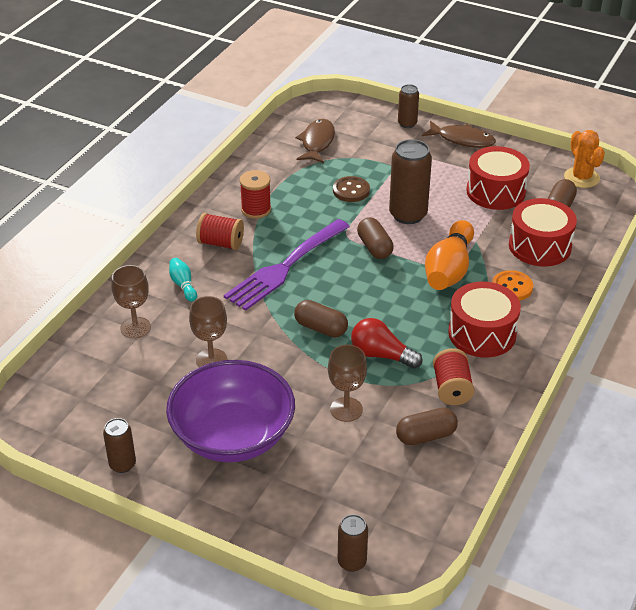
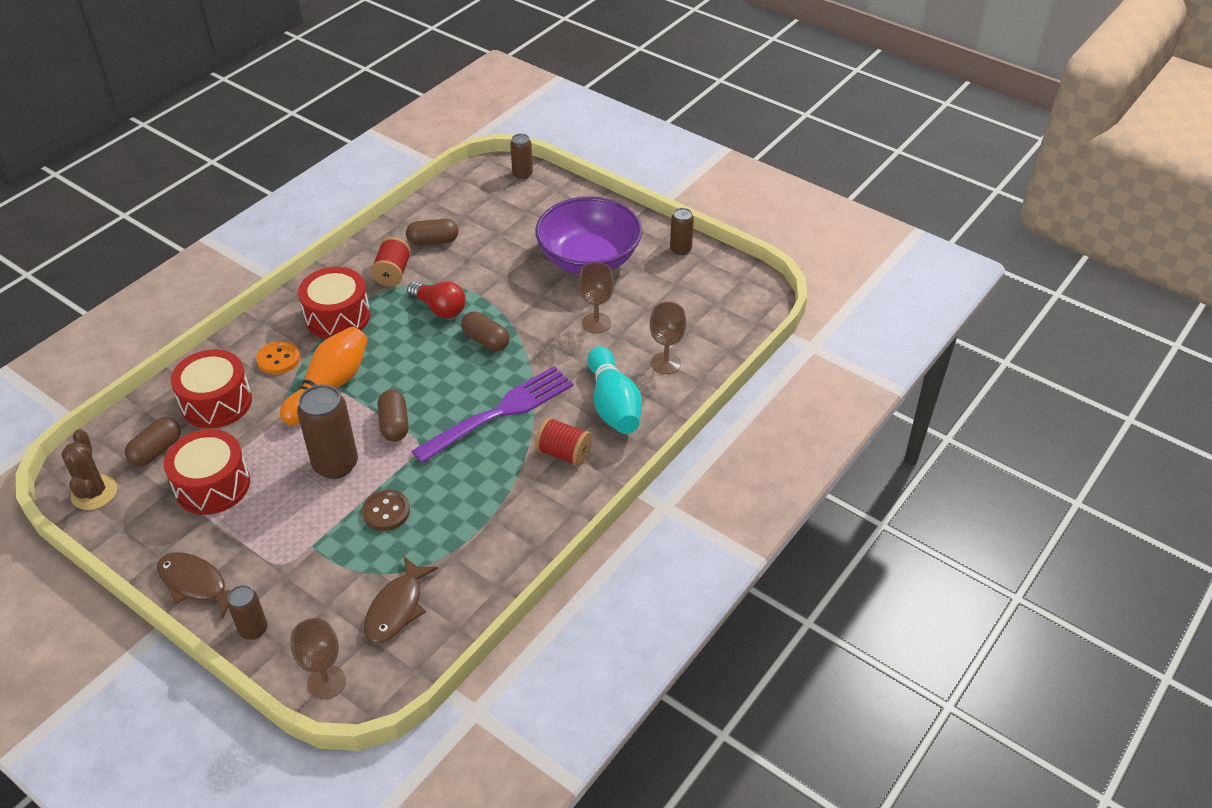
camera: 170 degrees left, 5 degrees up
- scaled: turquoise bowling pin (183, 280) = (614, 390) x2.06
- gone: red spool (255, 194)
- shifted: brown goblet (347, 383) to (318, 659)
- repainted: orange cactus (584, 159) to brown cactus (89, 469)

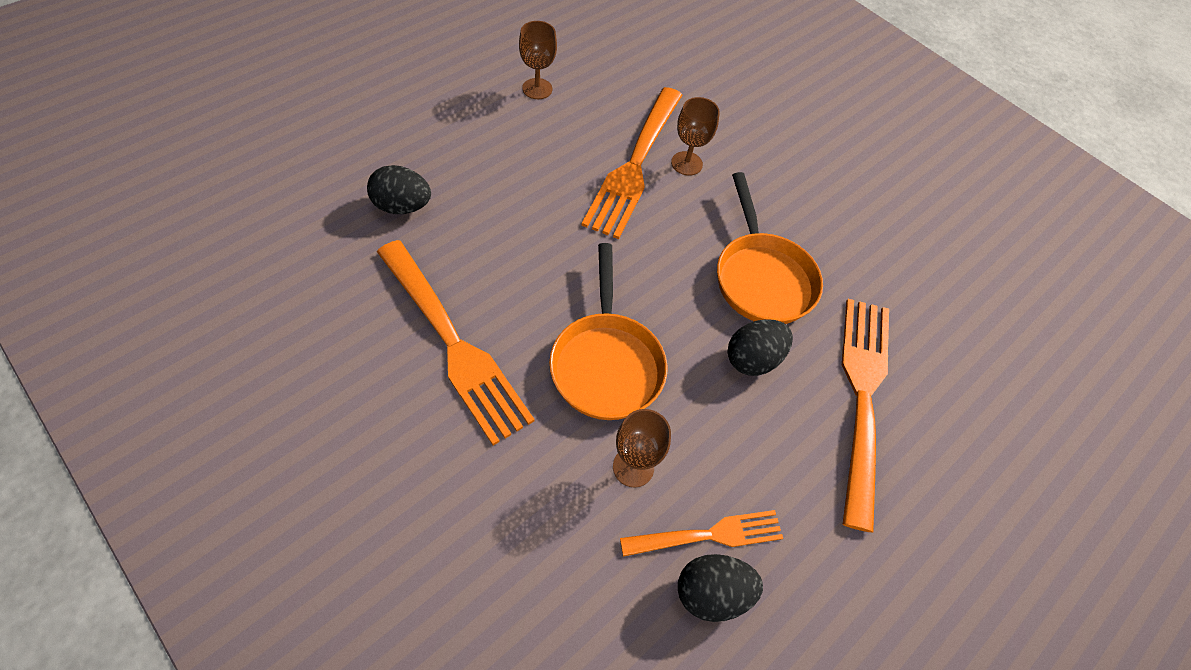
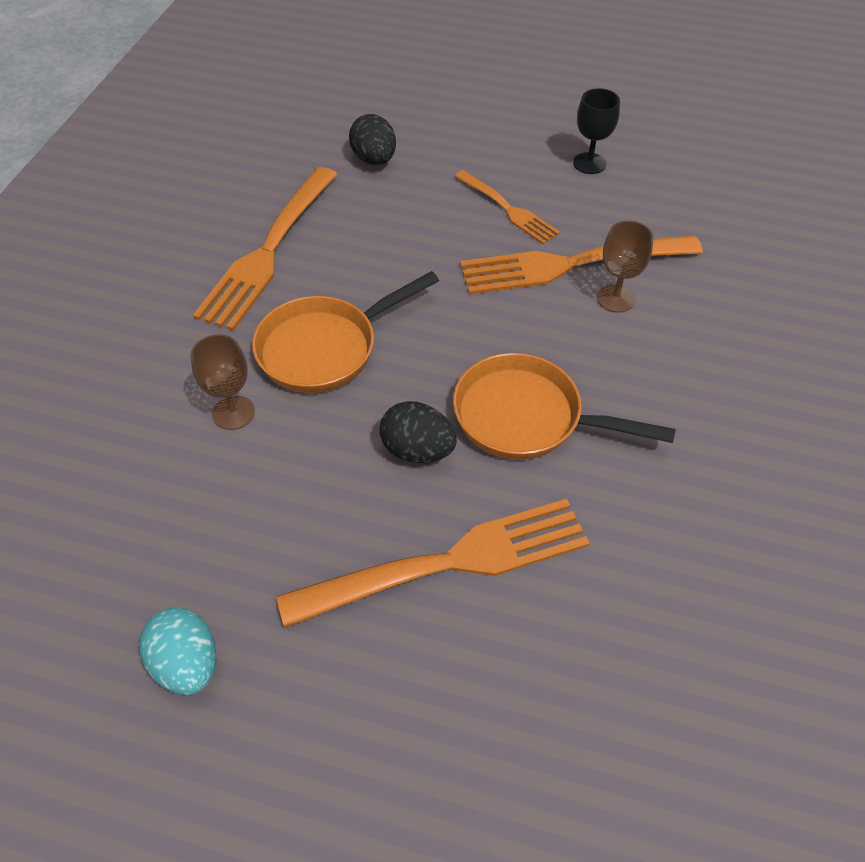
camera: 65 degrees right, 5 degrees down
- repainted: brown goblet (538, 60) to black goblet (596, 131)
- shifted: orange fork (701, 533) to (507, 207)
- gone: black egg (720, 588)
- rotated: orange pan (770, 248) = (564, 406) 60 degrees clockwise
- new: turquoise egg (177, 651)

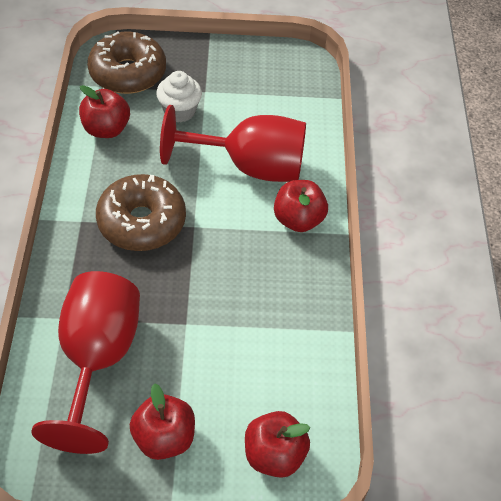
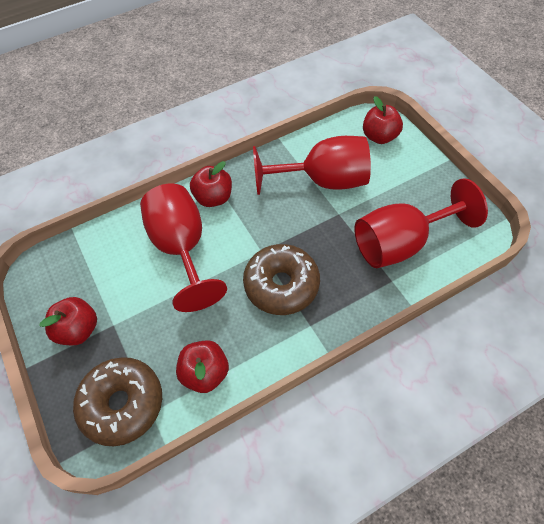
camera: 115 degrees left, 5 degrees up
- shifted: red apple (162, 421) to (68, 321)
- gone: white cupcake (179, 97)
- new: red goblet (312, 165)

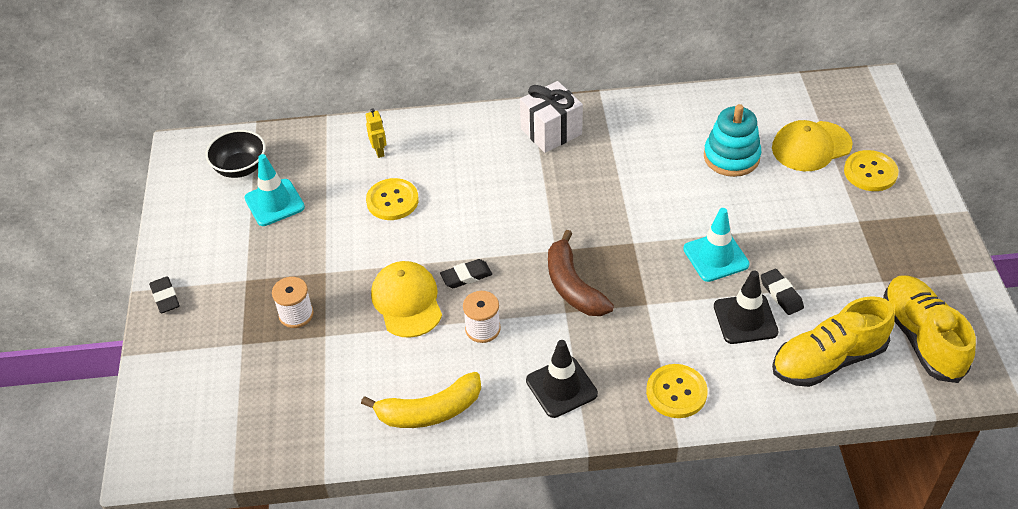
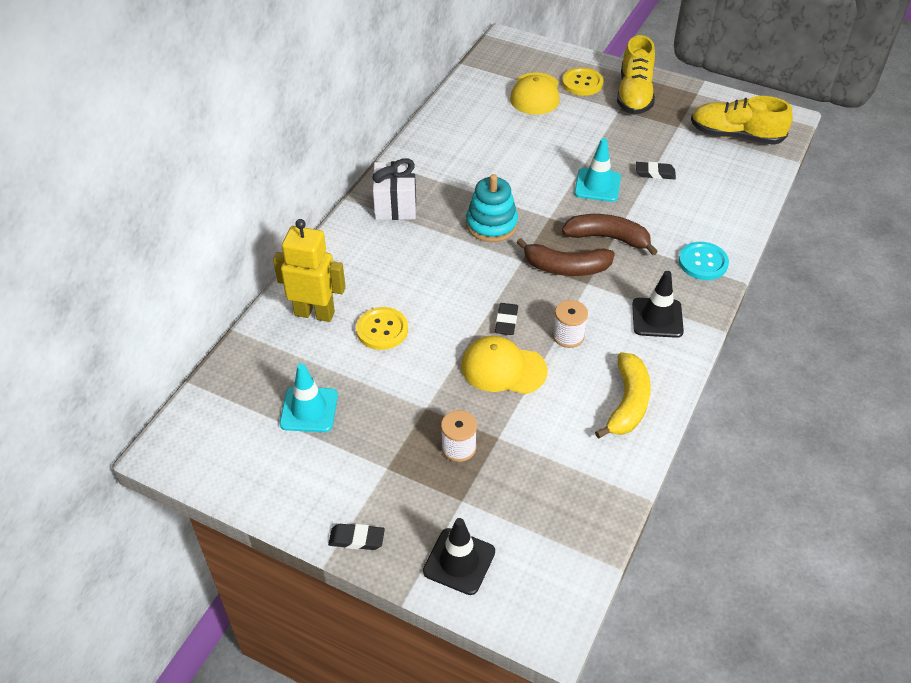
camera: 60 degrees left, 0 degrees up
- gone: black bowl (235, 154)
- scaled: yellow robot (376, 133) = (309, 270) x2.16
- repainted: yellow button (677, 391) to turquoise button (704, 261)
- shifted: turquoise stacking toy (732, 140) to (492, 208)
- shifted: black traffic cone (746, 307) to (459, 556)
- shifted: yellow shoe (833, 341) to (636, 75)
- new: brown banana (610, 234)

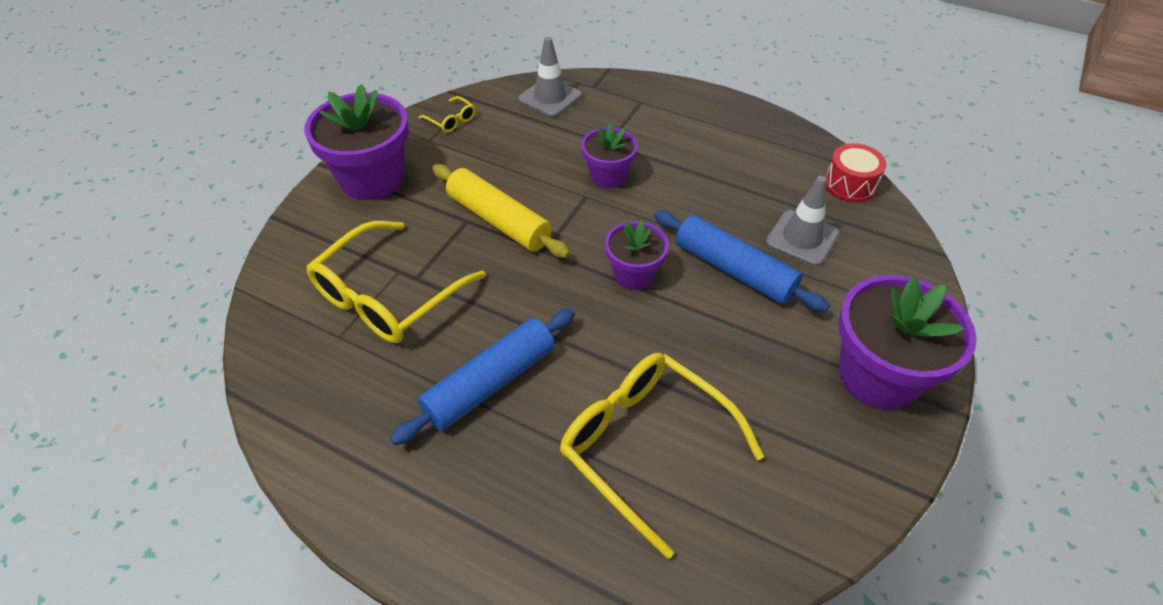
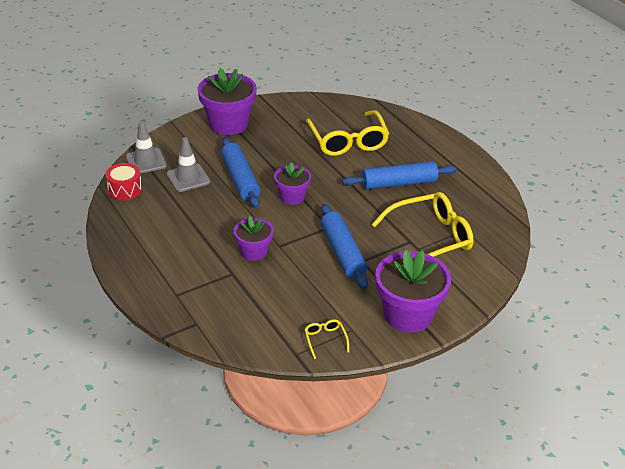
camera: 150 degrees left, 10 degrees down
- repainted: yellow rolling pin (501, 211) to blue rolling pin (344, 246)
- shifted: grey traffic cone (550, 77) to (146, 147)

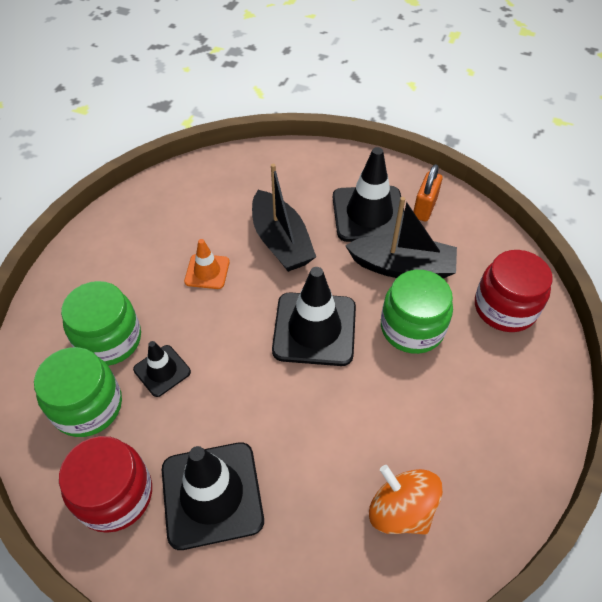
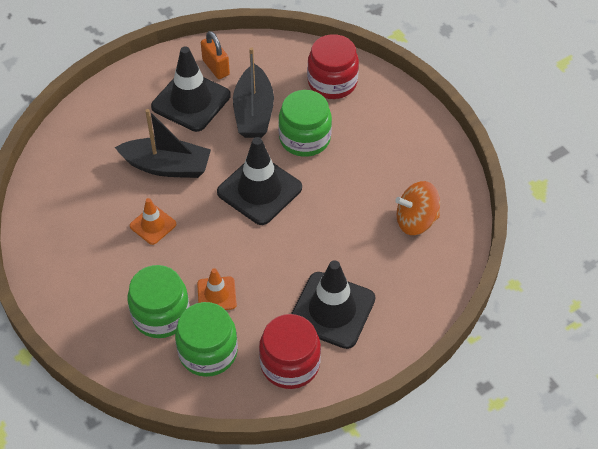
camera: 55 degrees left, 0 degrees up
- repainted: black traffic cone (162, 369) to orange traffic cone (217, 289)
- rotated: black boat (401, 238) = (253, 92) 135 degrees clockwise

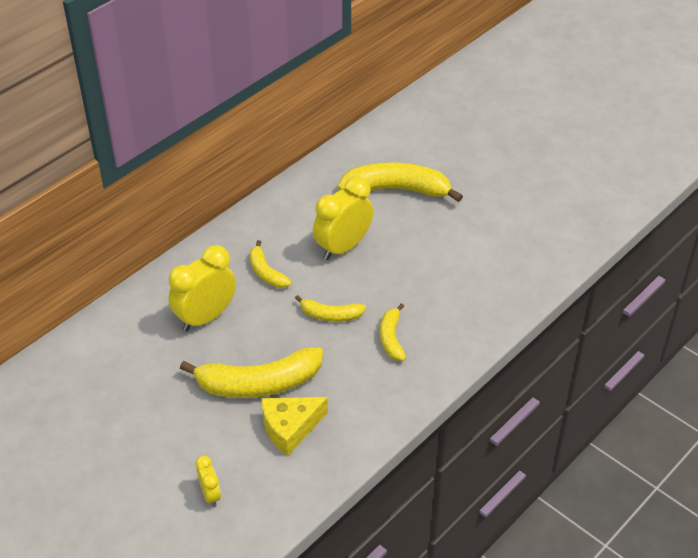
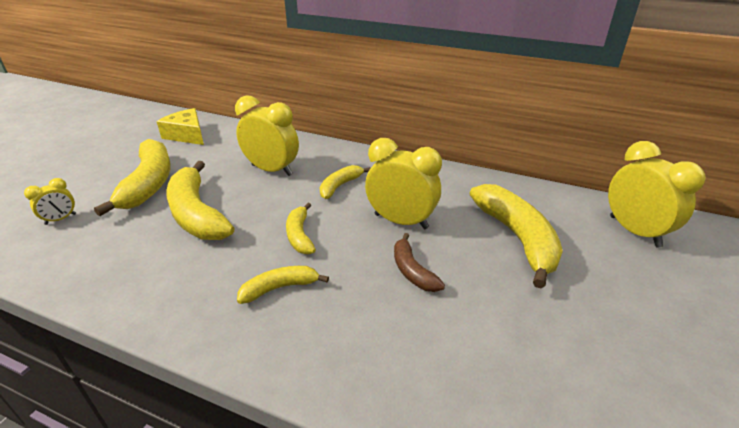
camera: 70 degrees right, 10 degrees down
- shifted: yellow cheese (295, 426) to (180, 126)
- new: yellow banana (132, 177)
- new: brown banana (419, 262)
- new: yellow clock (657, 194)

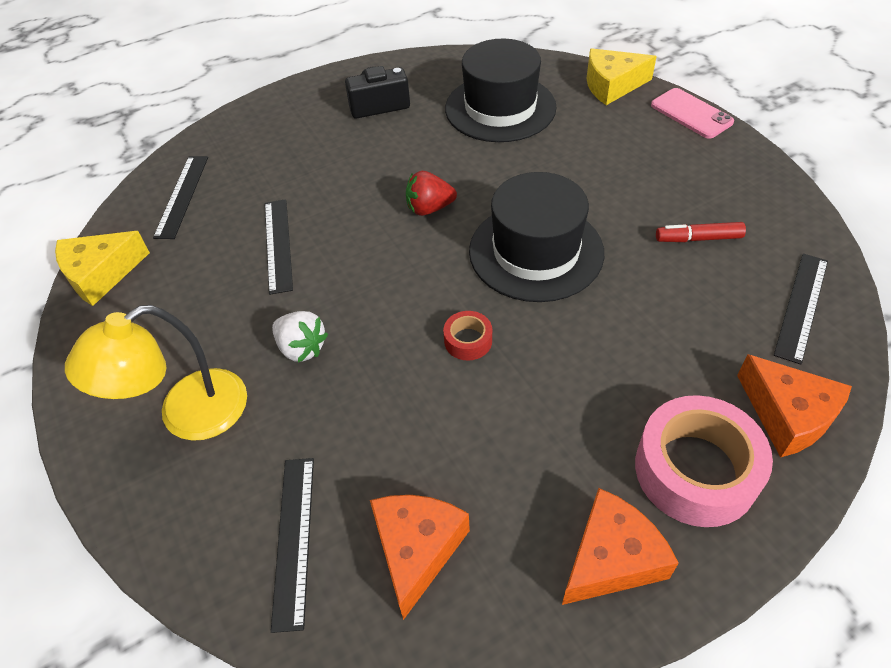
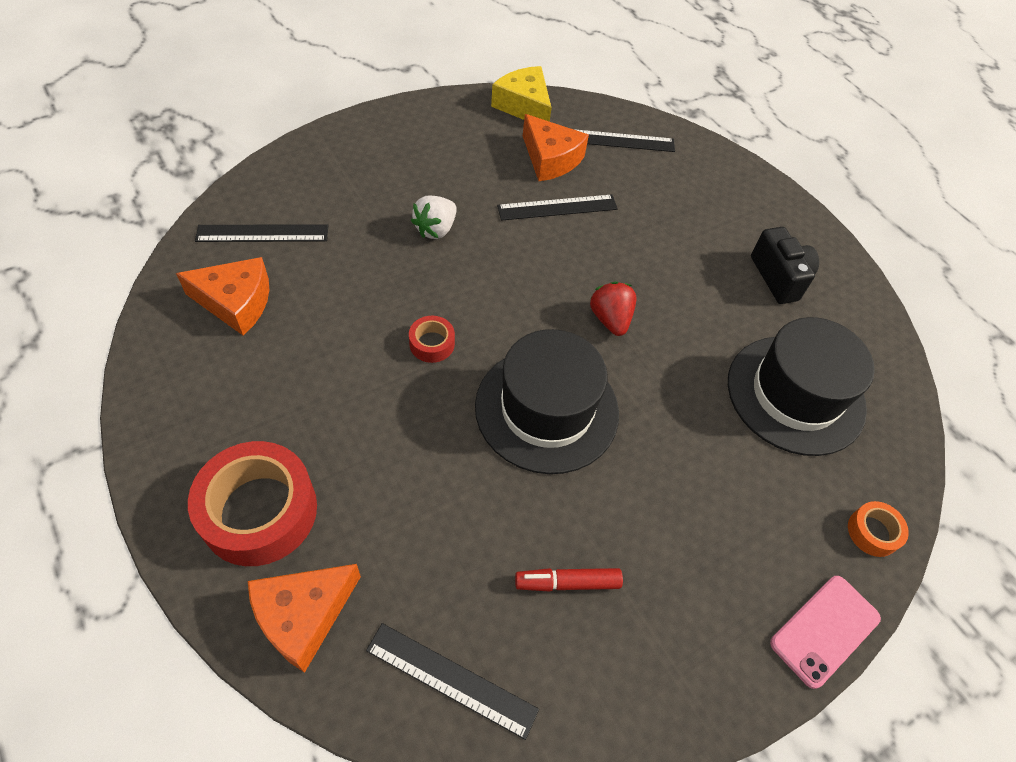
camera: 80 degrees right, 5 degrees up
- gone: yellow lamp (156, 373)
- shifted: orange cheese (620, 546) to (556, 147)
- swapped: yellow cheese (621, 76) to orange tape (878, 529)
- repainted: pink tape (704, 461) to red tape (252, 503)
- rotated: red marker (701, 232) = (569, 580) 90 degrees counterclockwise

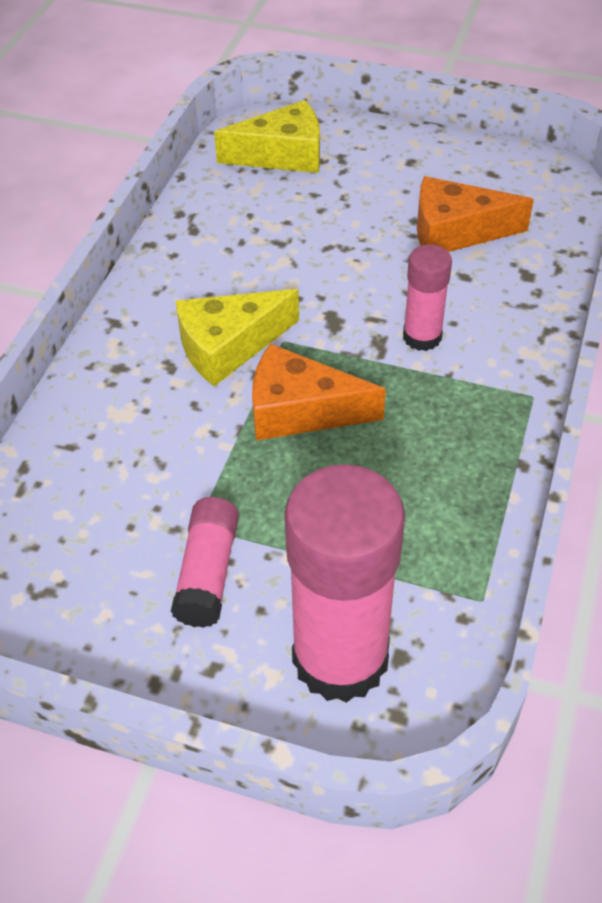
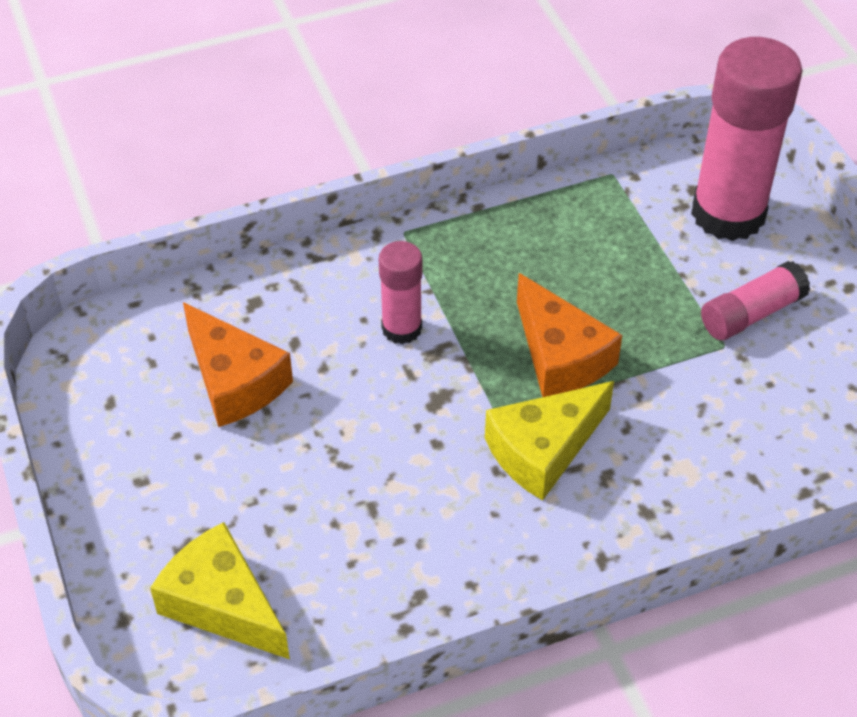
camera: 130 degrees left, 0 degrees up
- rotated: yellow cheese (237, 337) = (549, 441) 120 degrees clockwise

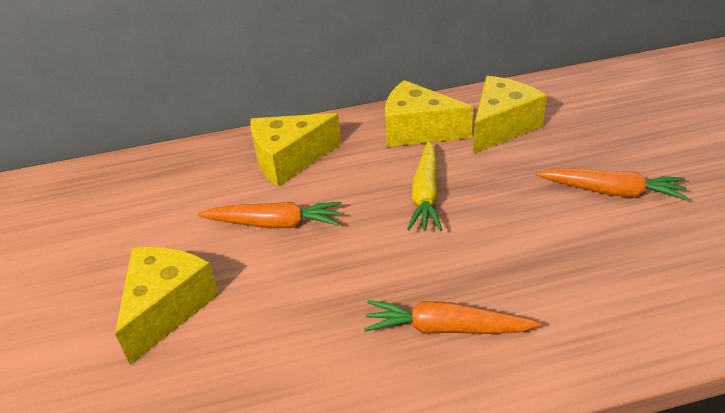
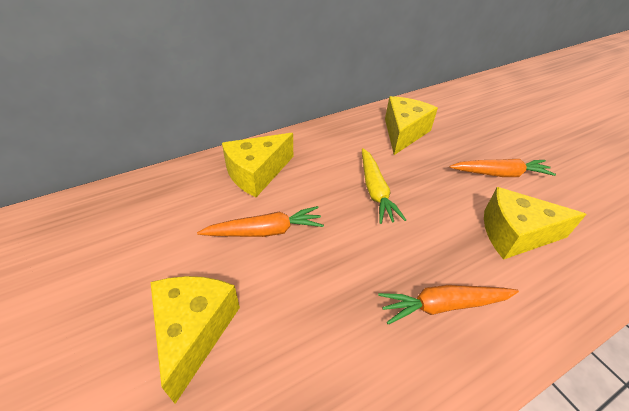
camera: 20 degrees left, 5 degrees up
- shifted: yellow cheese (429, 113) to (535, 223)

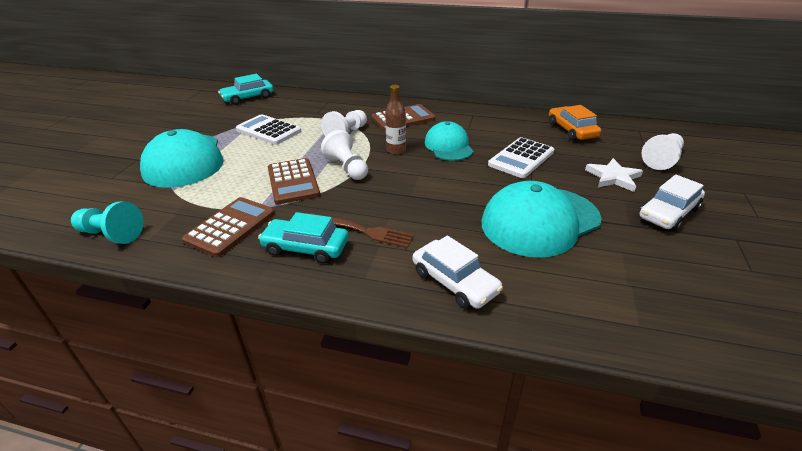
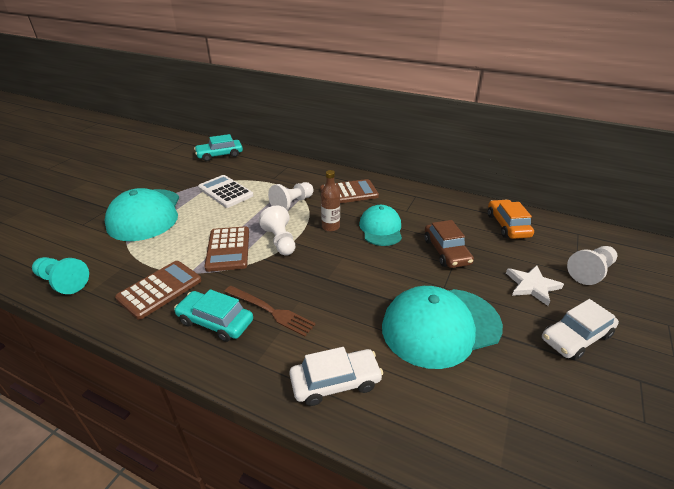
camera: 10 degrees right, 0 degrees up
- rotated: white car (458, 272) = (336, 376) 75 degrees counterclockwise
- swapped: white calculator (521, 157) to brown car (449, 244)

